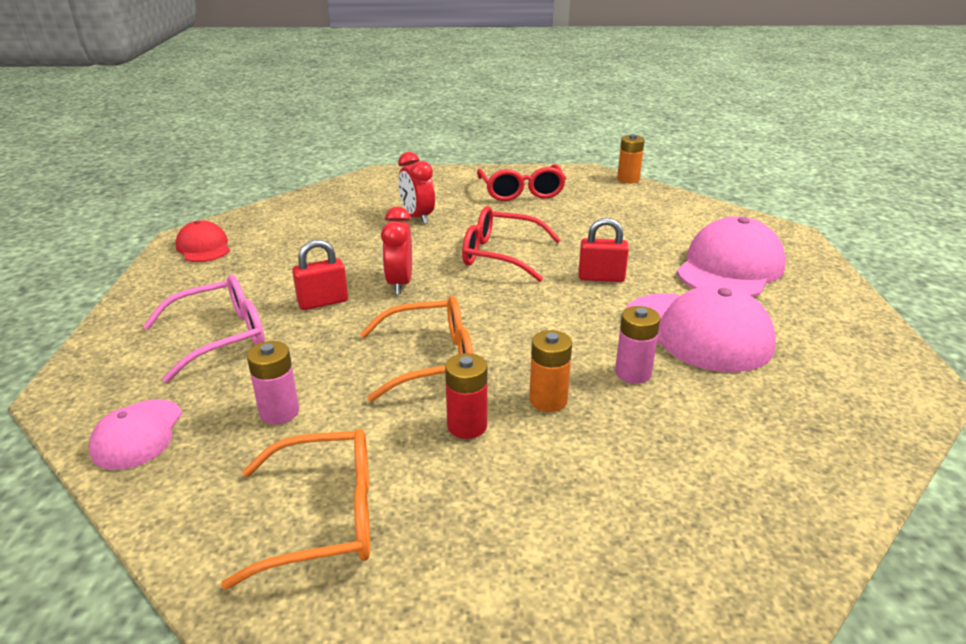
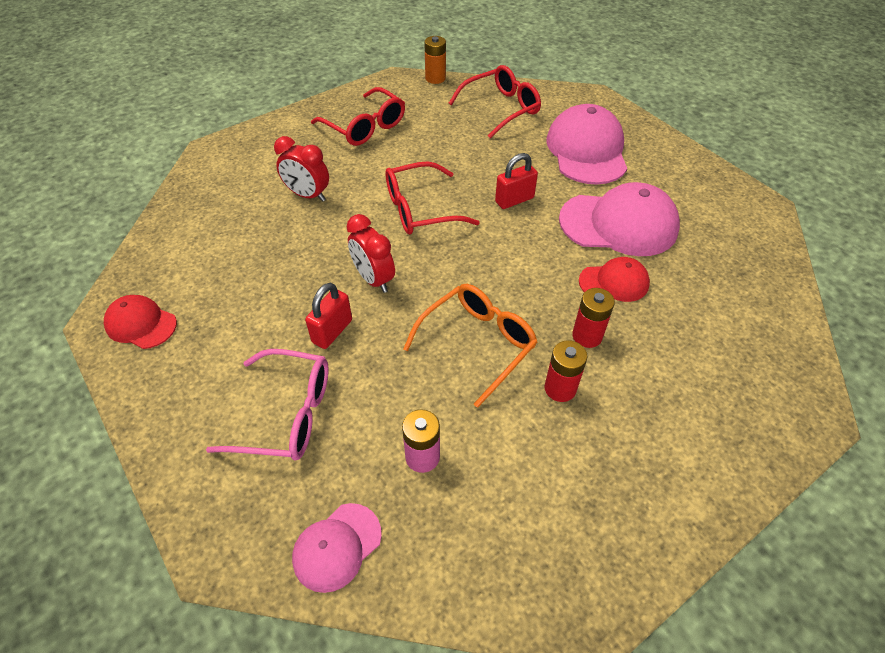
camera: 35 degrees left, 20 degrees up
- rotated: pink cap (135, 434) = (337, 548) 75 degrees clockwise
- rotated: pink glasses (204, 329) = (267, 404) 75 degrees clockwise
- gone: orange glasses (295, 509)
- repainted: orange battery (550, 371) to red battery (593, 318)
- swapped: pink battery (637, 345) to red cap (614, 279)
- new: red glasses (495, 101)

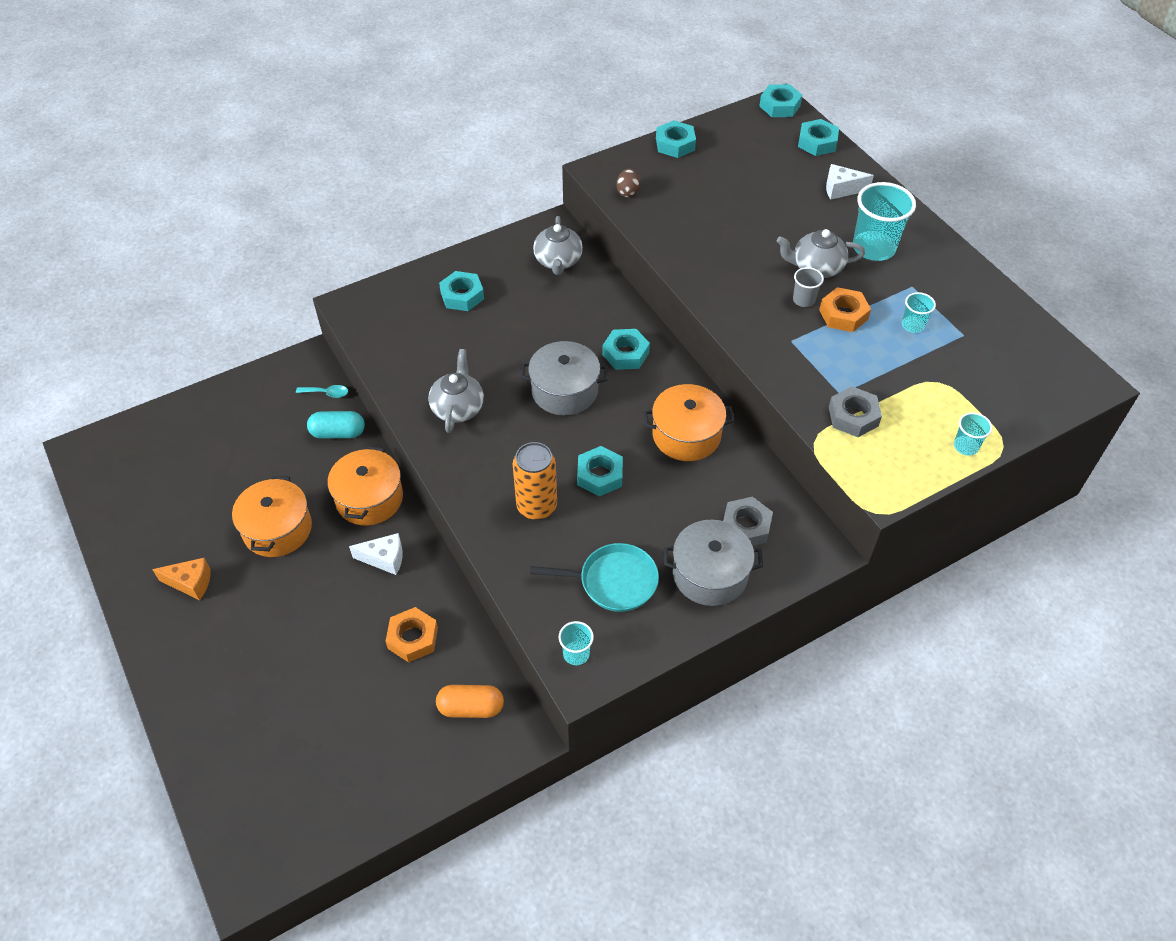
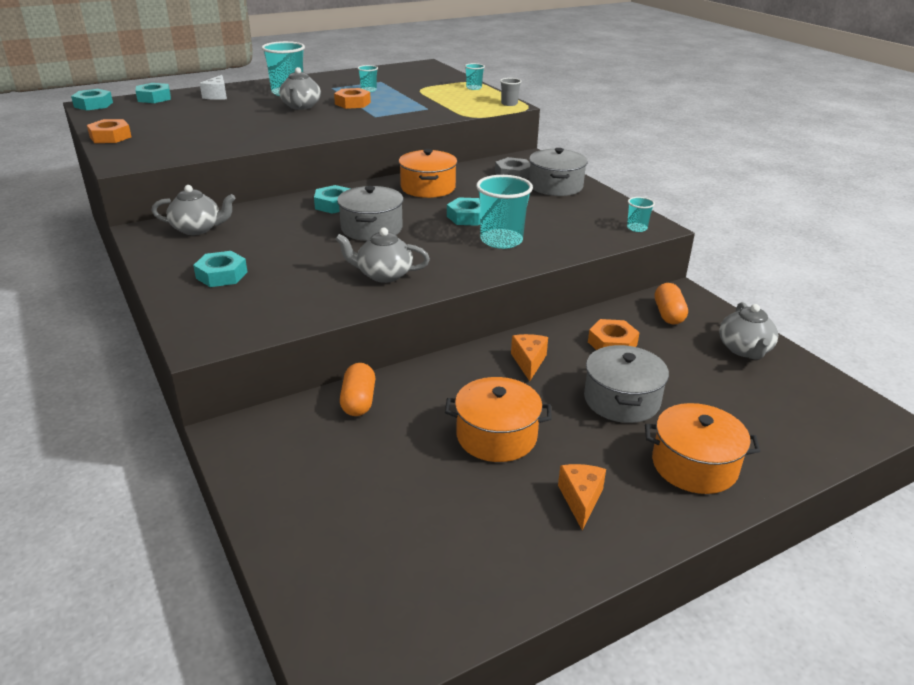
camera: 90 degrees left, 20 degrees down
- gone: turquoise spoon (322, 391)
- repainted: turquoise capsule (336, 425) to orange capsule (357, 389)
- shifted: orange pot (365, 486) to (702, 448)
- repainted: white cheese (376, 554) to orange cheese (529, 357)
- swapped: orange can (535, 481) to turquoise cup (504, 212)
- gone: turquoise pan (594, 577)
- gone: brown egg (628, 183)
- repainted: turquoise nut (676, 139) to orange nut (109, 131)
- shifted: grey cup (808, 287) to (511, 92)
- gone: grey nut (855, 411)
- new: grey pot (626, 384)
- new: grey teapot (748, 331)

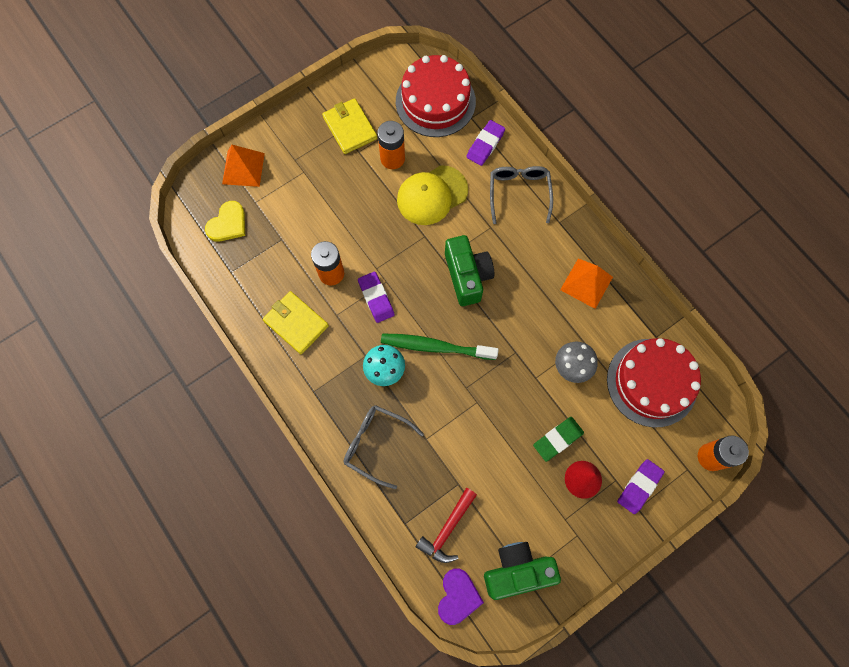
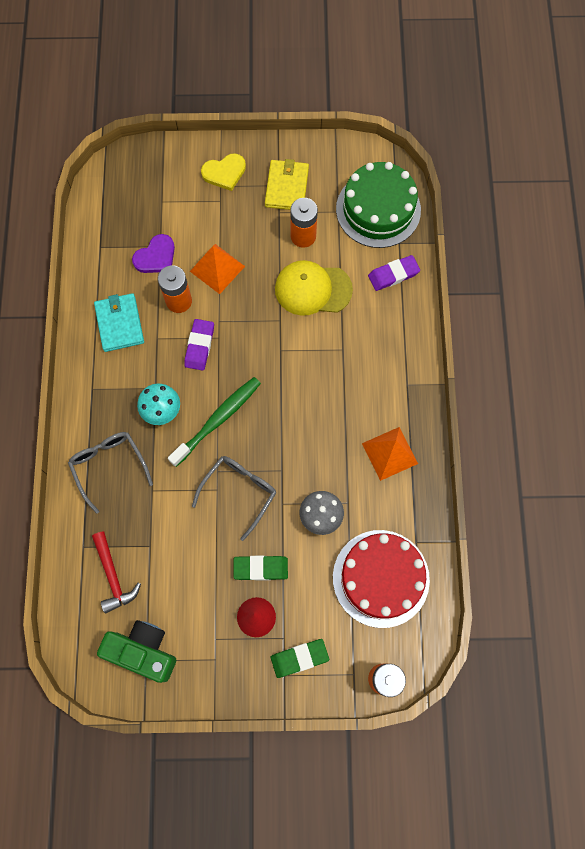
camera: 35 degrees right, 0 degrees up
- shifted: yellow heart (225, 221) to (223, 172)
- shifted: orange pyramid (243, 166) to (217, 269)
- repainted: yellow wallet (296, 322) to turquoise wallet (119, 322)
- rotated: green toothbrush (440, 346) = (214, 422) 90 degrees clockwise
- repainted: red cake (436, 96) to green cake (378, 205)
- rotated: red hammer (446, 525) = (116, 572) 90 degrees counterclockwise
- shifted: purple heart (461, 597) to (153, 253)
- gone: green camera (470, 270)
- shifted: grey glasses (521, 195) to (234, 498)
- repainted: purple eraser (640, 486) to green eraser (300, 658)

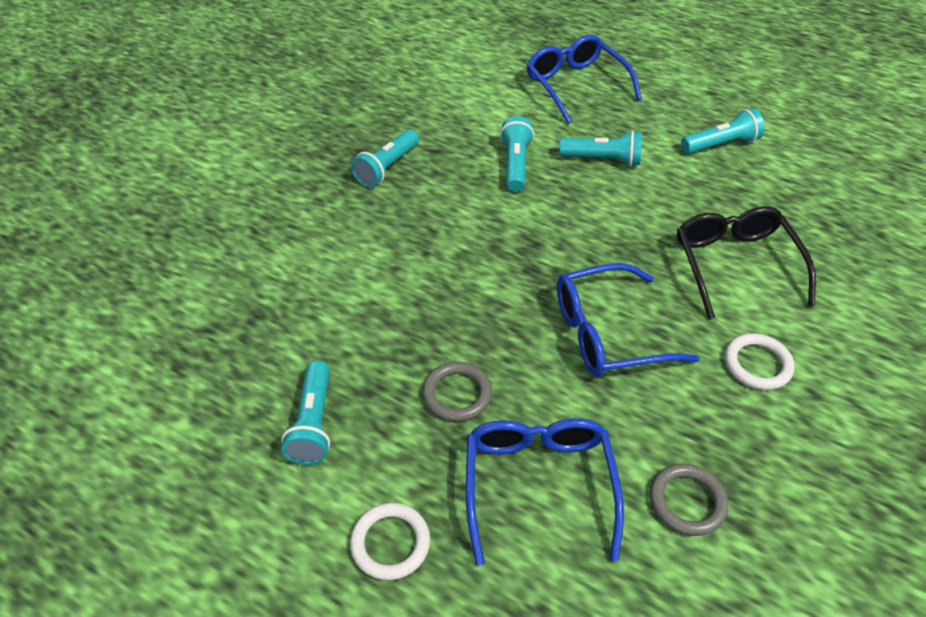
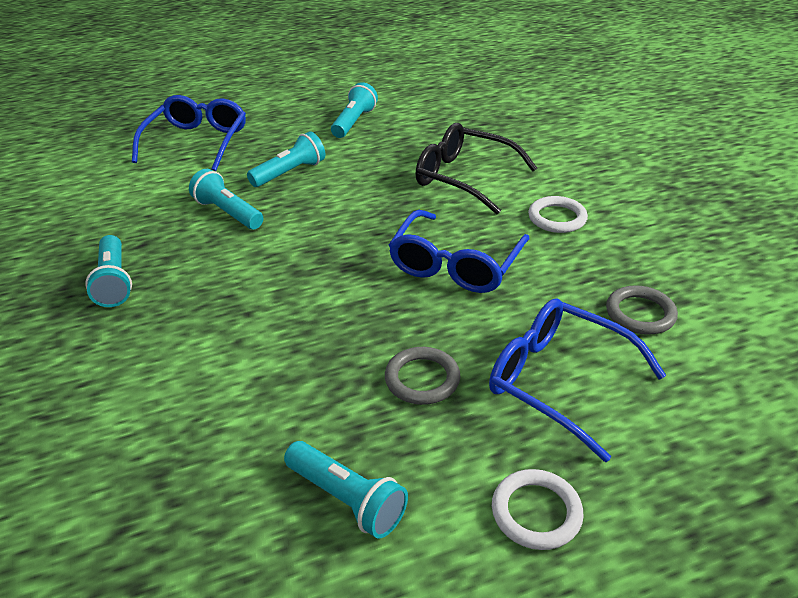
camera: 50 degrees left, 10 degrees down
- rotated: blue glasses (584, 79) = (189, 133) 90 degrees clockwise

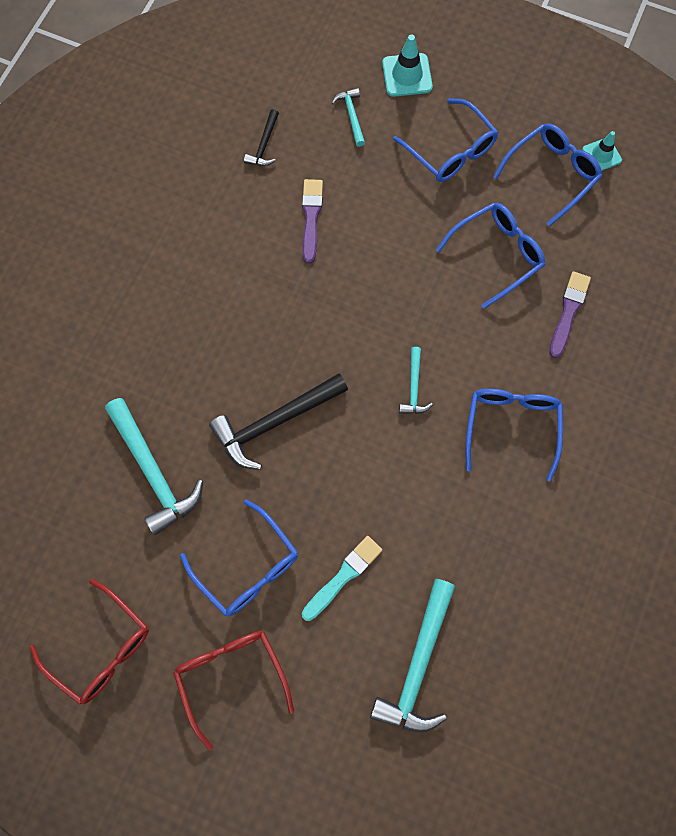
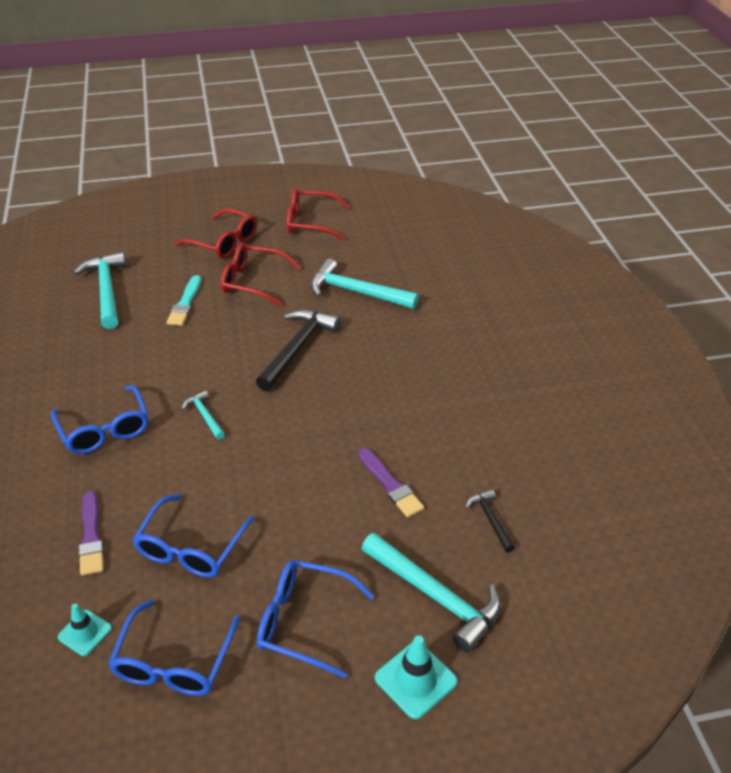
camera: 145 degrees right, 30 degrees down
- repainted: blue glasses (239, 558) to red glasses (261, 274)
- scaled: turquoise hammer (348, 117) = (431, 593) x1.96
- shifted: turquoise traffic cone (602, 151) to (85, 630)

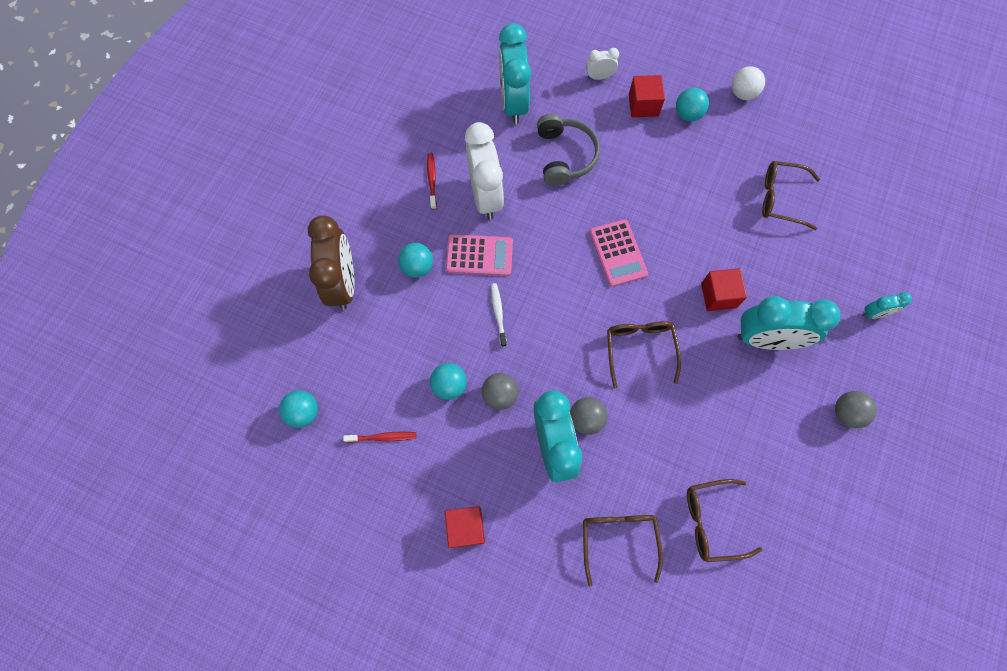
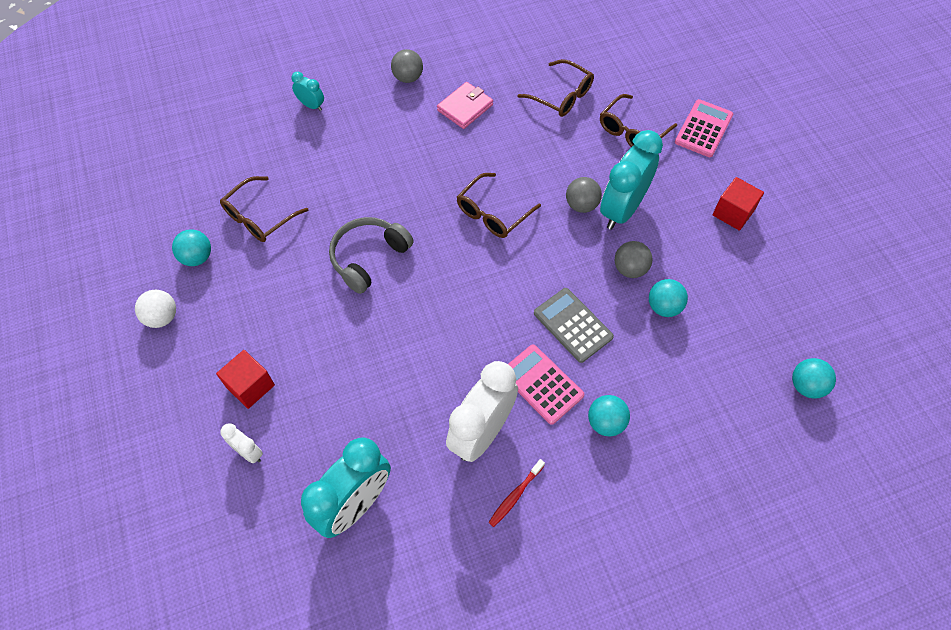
camera: 135 degrees left, 10 degrees down
- gone: brown clock (331, 262)
- gone: red toothbrush (379, 437)
- swapped: white toothbrush (499, 315) to grey calculator (574, 325)
- shifted: grey headphones (568, 150) to (371, 255)
- shifted: pink calculator (618, 253) to (704, 128)
- shifted: turquoise ball (692, 104) to (191, 247)
- gone: red cube (724, 289)
- gone: turquoise clock (788, 323)
- rotated: brown glasses (791, 195) = (264, 209) 75 degrees clockwise
- new: pink wallet (465, 105)

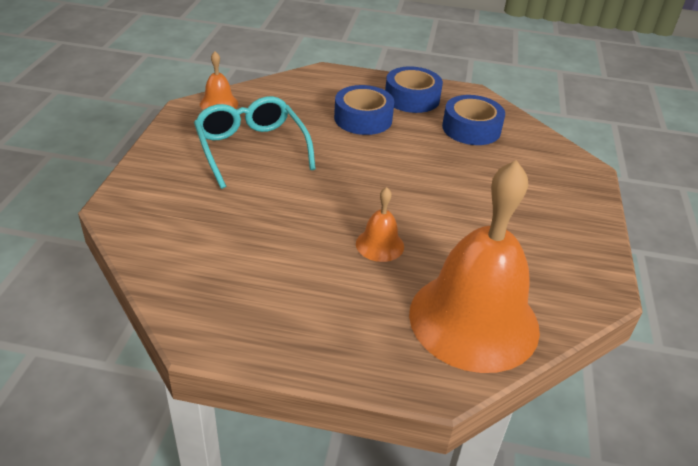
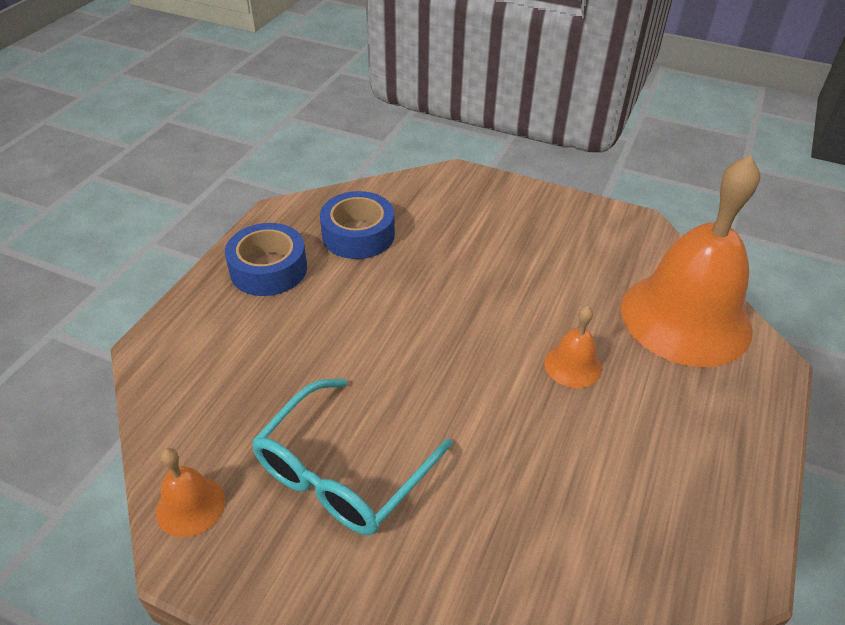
camera: 75 degrees left, 5 degrees up
- rotated: turquoise glasses (255, 142) = (352, 457) 45 degrees counterclockwise
- gone: blue tape (364, 110)

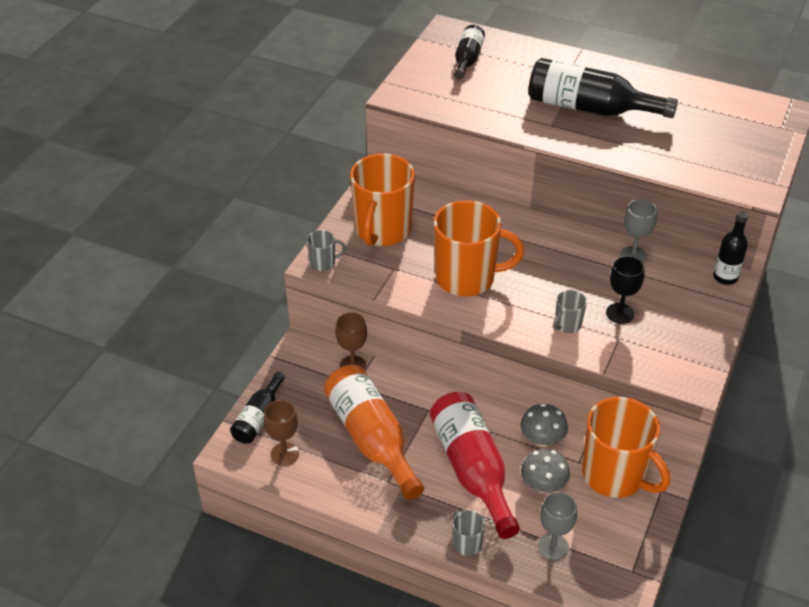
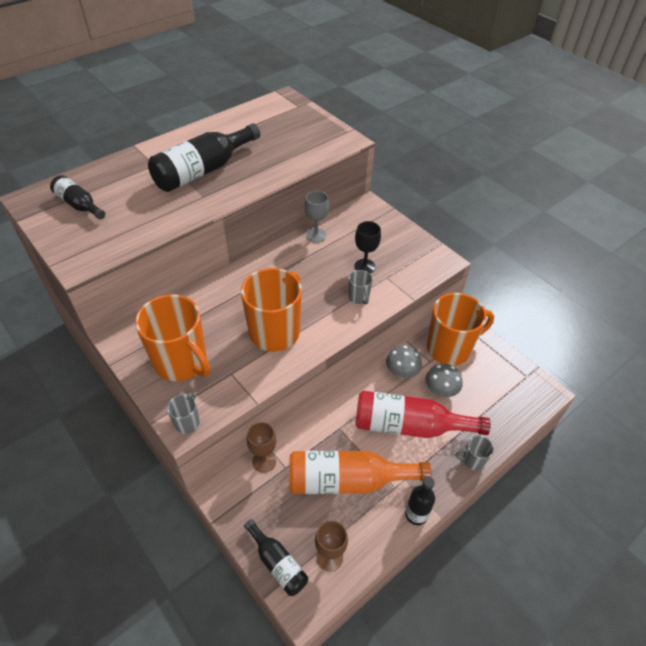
camera: 65 degrees left, 5 degrees up
- gone: grey goblet (557, 526)
- shifted: black bottle (730, 248) to (420, 500)

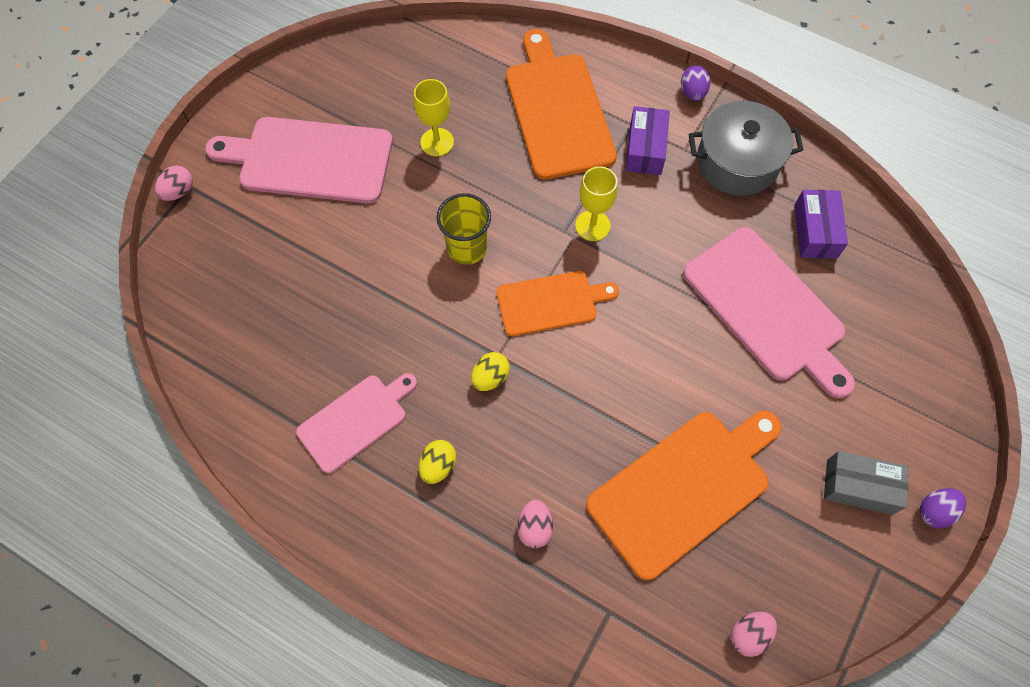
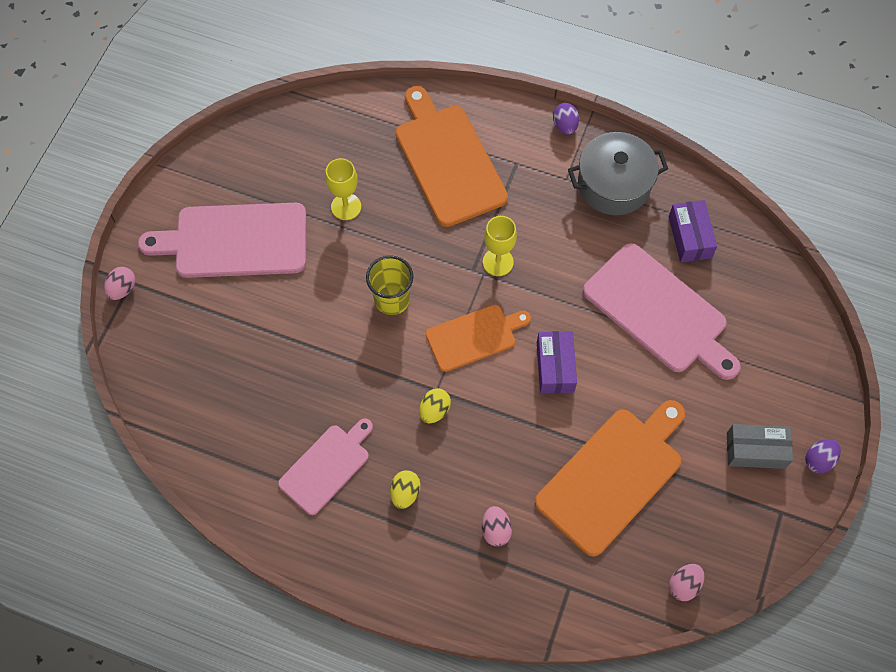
camera: 10 degrees left, 0 degrees up
- shifted: purple box (647, 140) to (557, 362)

